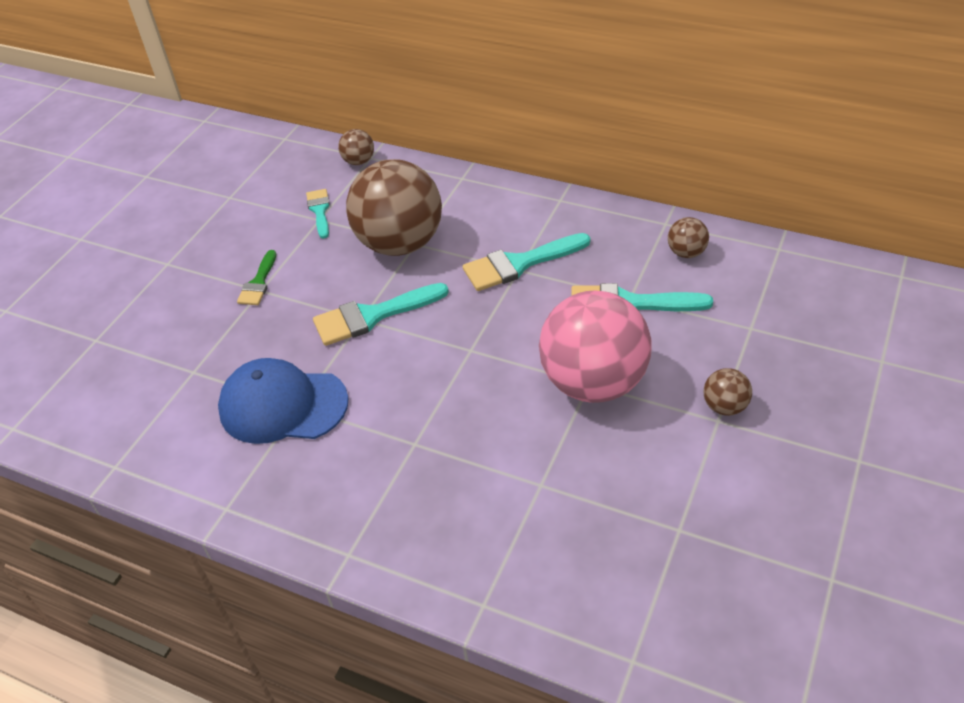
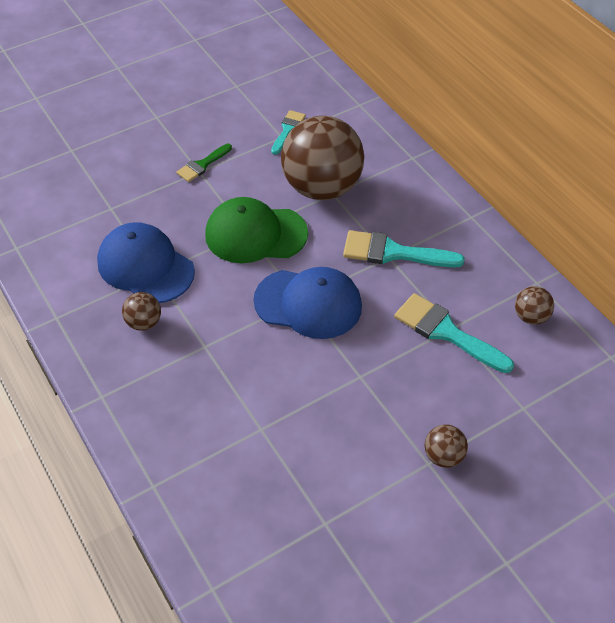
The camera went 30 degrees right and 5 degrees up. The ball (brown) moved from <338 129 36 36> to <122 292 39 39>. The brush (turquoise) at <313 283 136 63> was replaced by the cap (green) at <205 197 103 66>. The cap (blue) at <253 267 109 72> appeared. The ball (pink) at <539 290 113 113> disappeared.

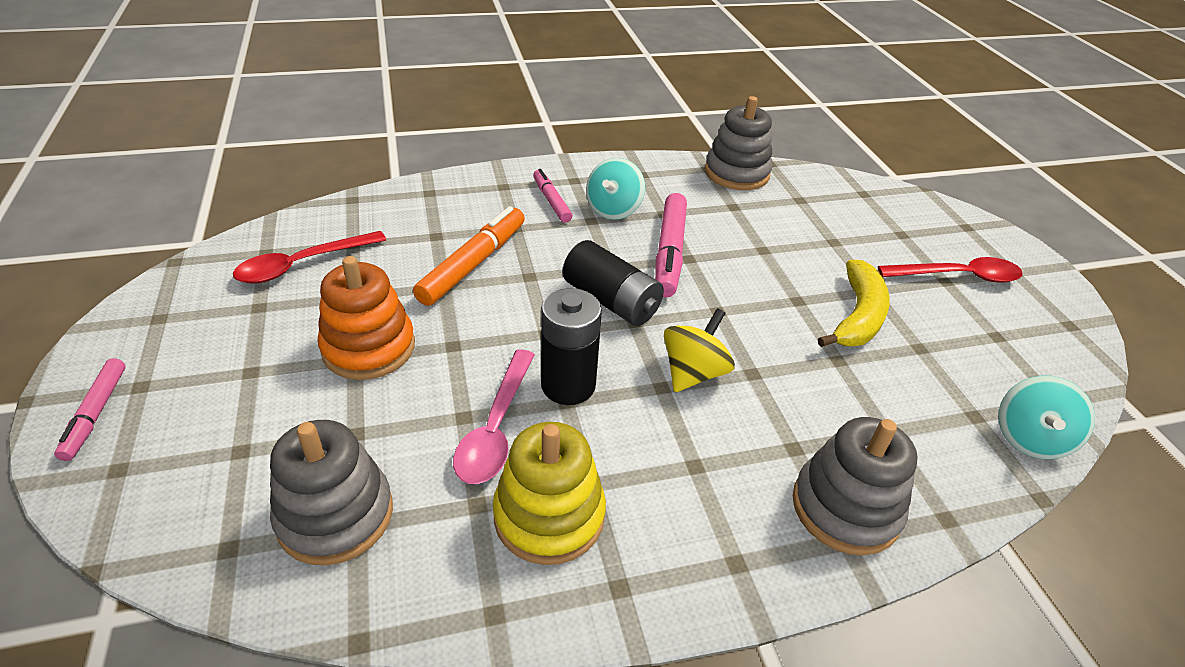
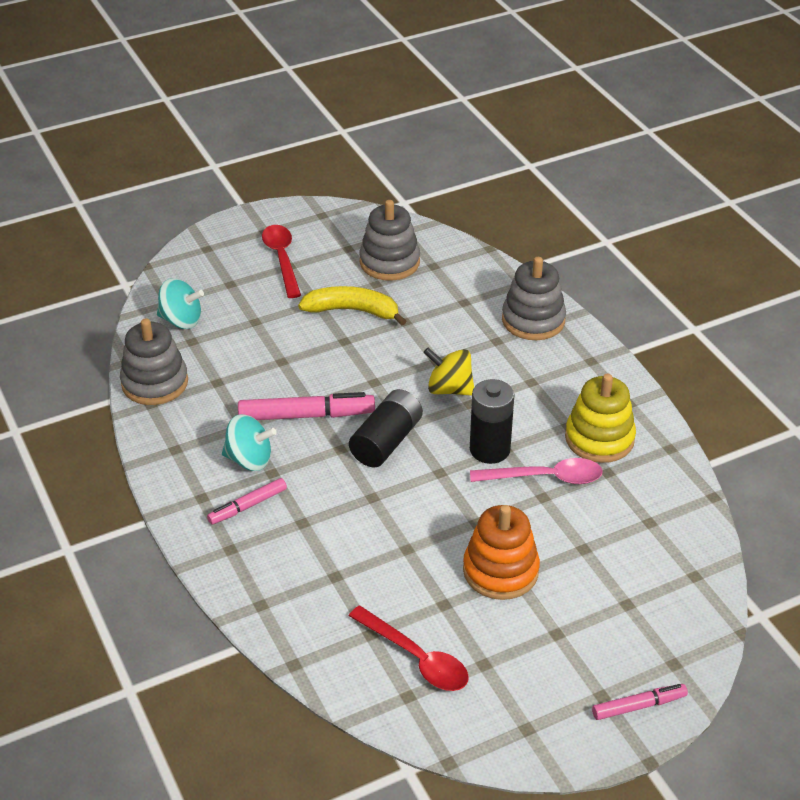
The camera went 100 degrees left and 0 degrees up. The spinning top (turquoise) moved from <998 375 97 84> to <157 278 47 51>. The stacking toy (grey) moved from <270 420 123 145> to <359 200 61 81>. The marker (orange) at <413 206 112 100> disappeared.

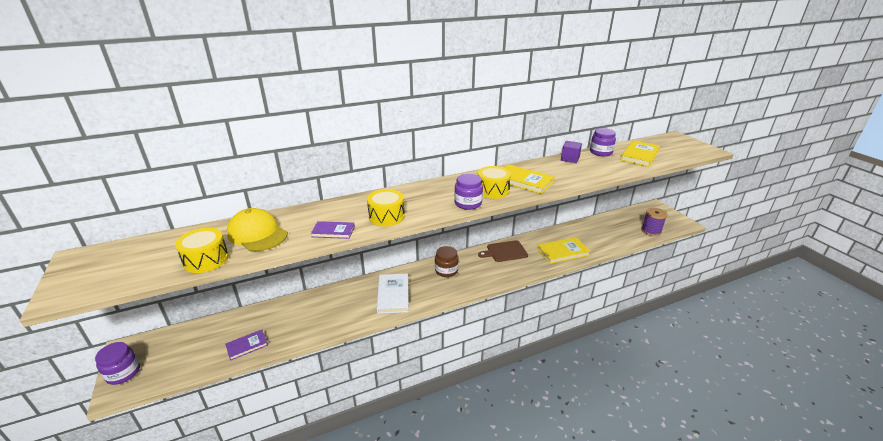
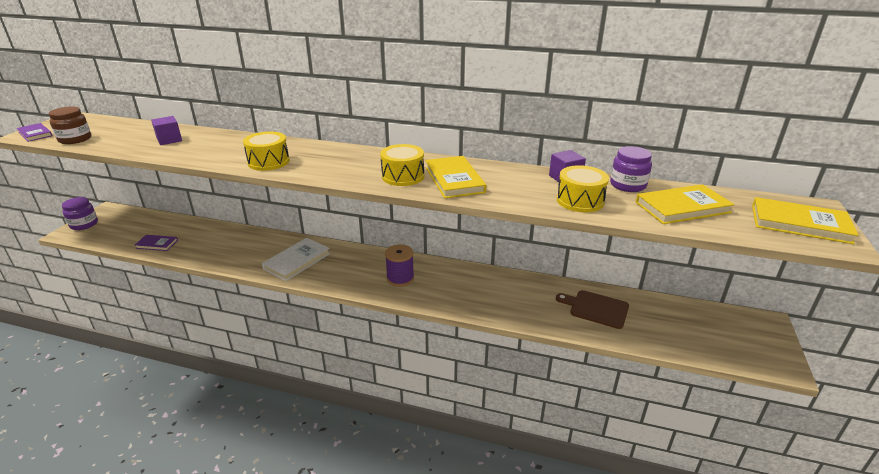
The camera went 40 degrees right and 0 degrees up. The book (purple) moved from <311 221 44 18> to <17 123 36 19>. The jar (brown) moved from <435 246 24 31> to <49 106 42 38>. The cap (yellow) at <227 208 61 43> was replaced by the cube (purple) at <151 116 31 29>. The spool (purple) moved from <641 208 26 28> to <385 244 29 43>. The cutting board (brown) moved from <478 240 50 22> to <556 290 73 39>. The drum (yellow) moved from <175 228 54 45> to <557 165 52 47>. The book (yellow) moved from <537 237 54 27> to <752 197 106 47>. The jar (purple) at <454 174 29 36> disappeared.

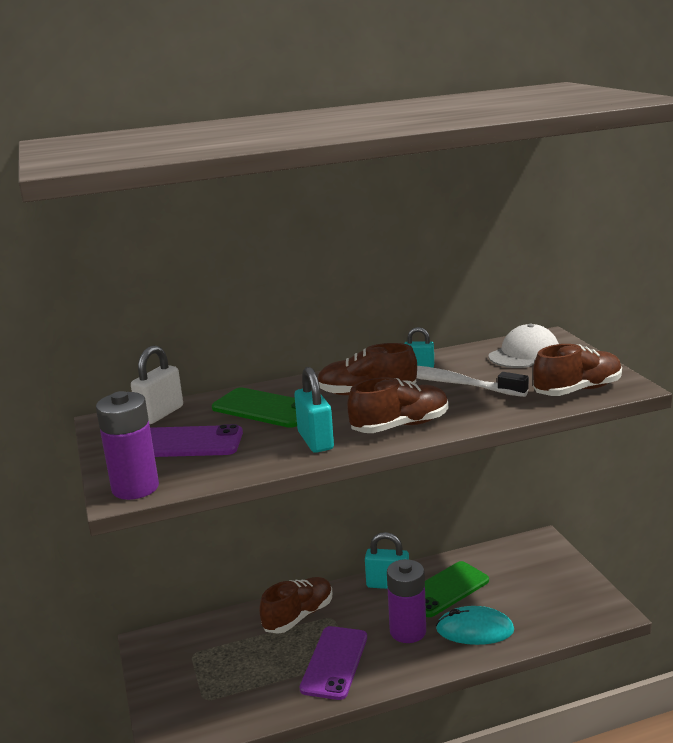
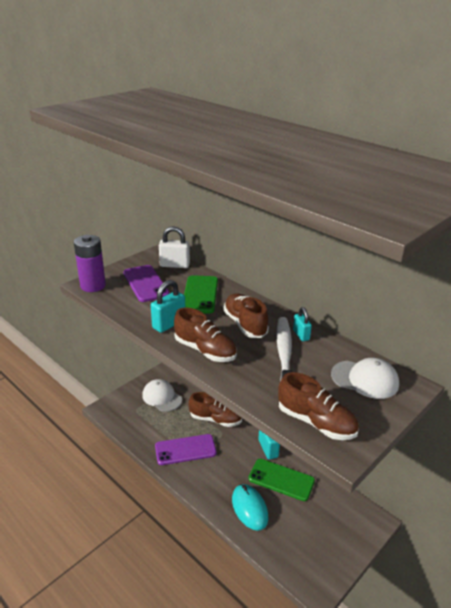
The camera went 60 degrees right and 10 degrees up. The cap (white) at <142 379 40 33> appeared. The battery (purple) at <387 559 39 84> disappeared.

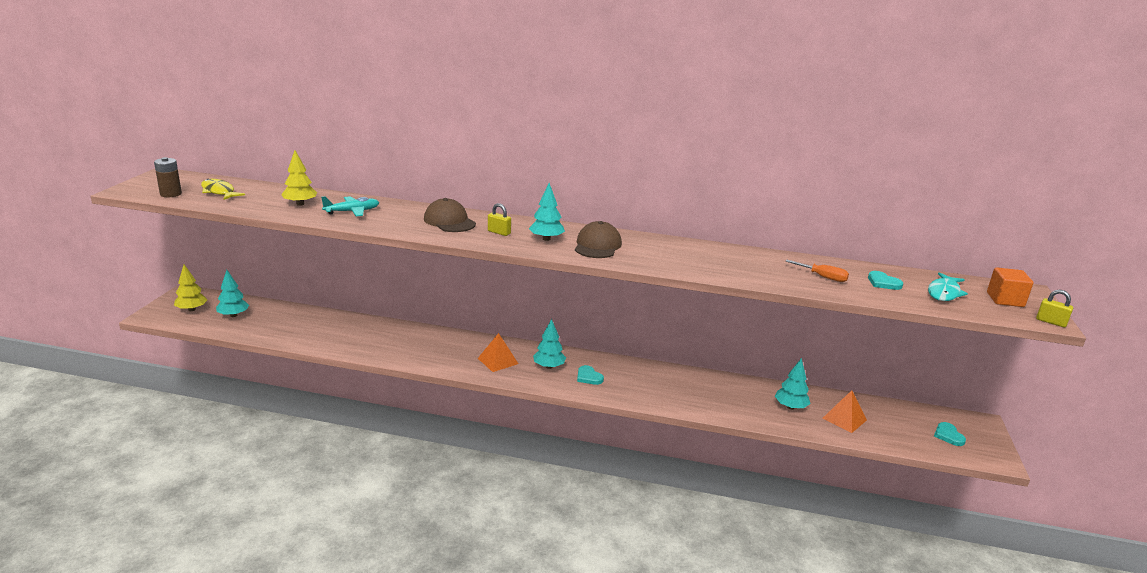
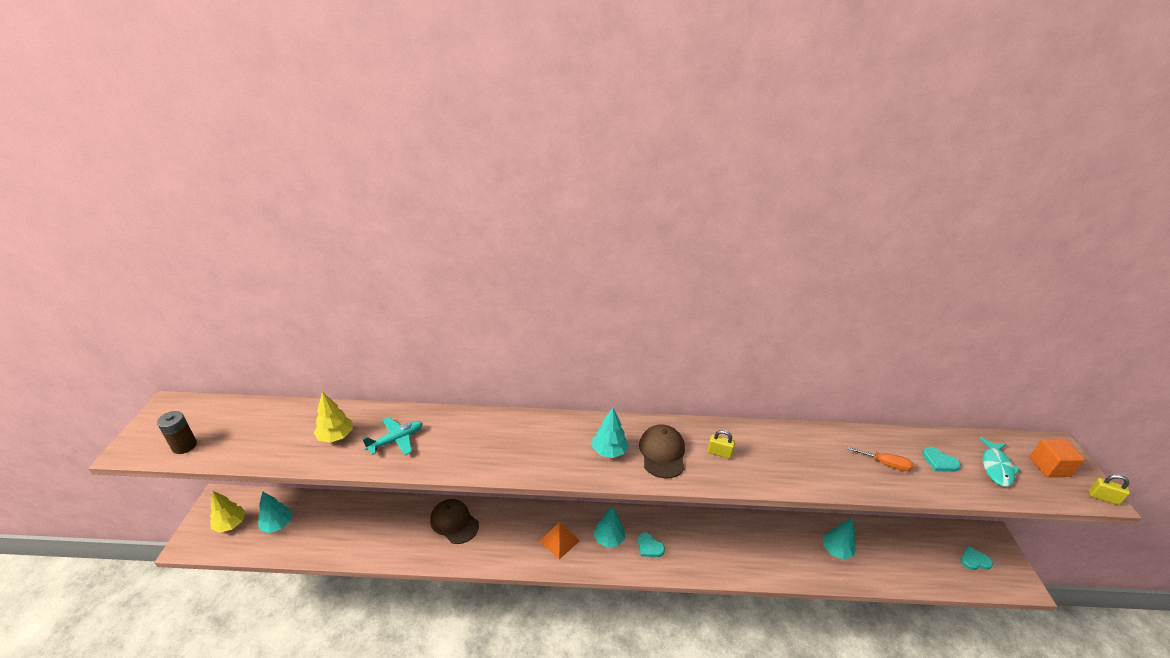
The camera went 10 degrees left and 10 degrees up. The cap (brown) moved from <424 198 52 34> to <430 499 49 45>. The padlock (yellow) moved from <488 203 23 33> to <707 430 28 29>. The heart (turquoise) at <934 422 32 24> turned 105 degrees clockwise. The fish (yellow) at <201 179 44 21> disappeared. The pyramid (orange) at <822 390 45 43> disappeared.

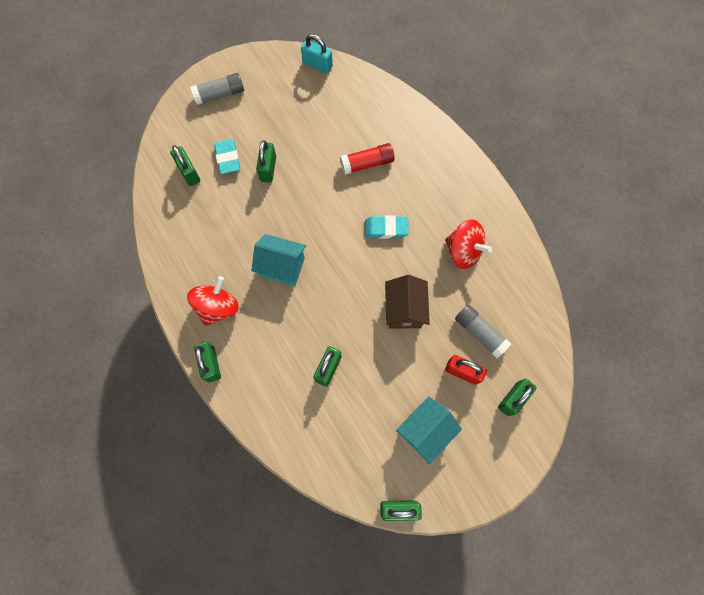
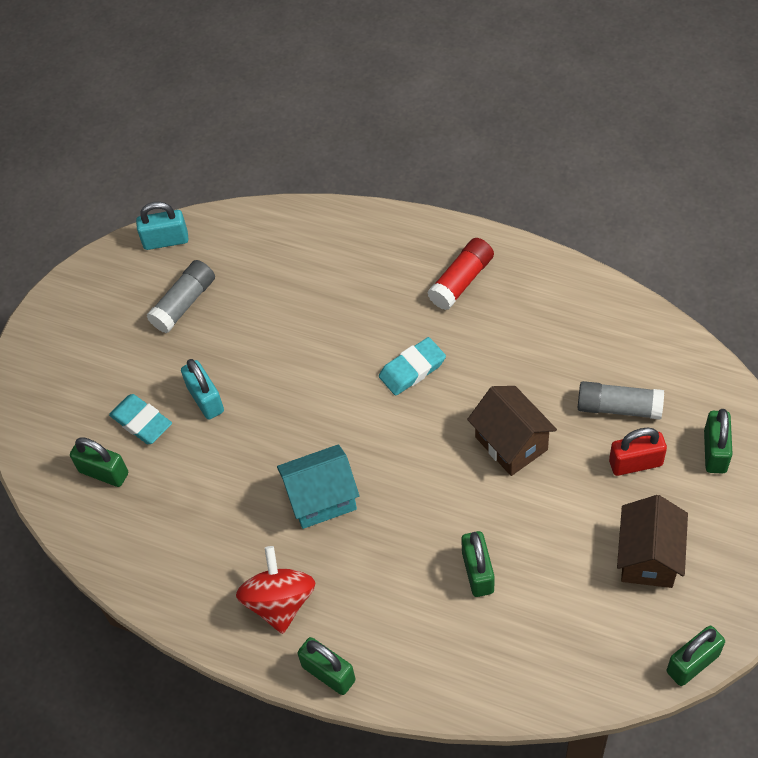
The camera went 30 degrees left and 15 degrees down. The glue stick (grey) moved from <190 73 54 32> to <146 260 69 73>. The padlock (green) at <256 140 20 42> became the padlock (turquoise) at <181 359 43 61>. The glue stick (red) moved from <340 143 55 32> to <427 238 67 72>. The house (turquoise) at <396 396 66 68> became the house (brown) at <617 495 71 93>. The spinning top (red) at <445 219 47 50> disappeared.

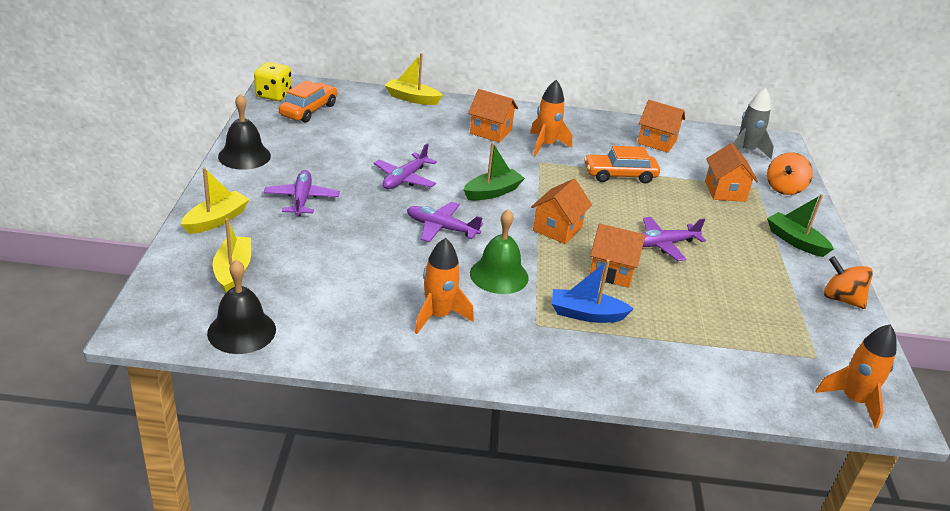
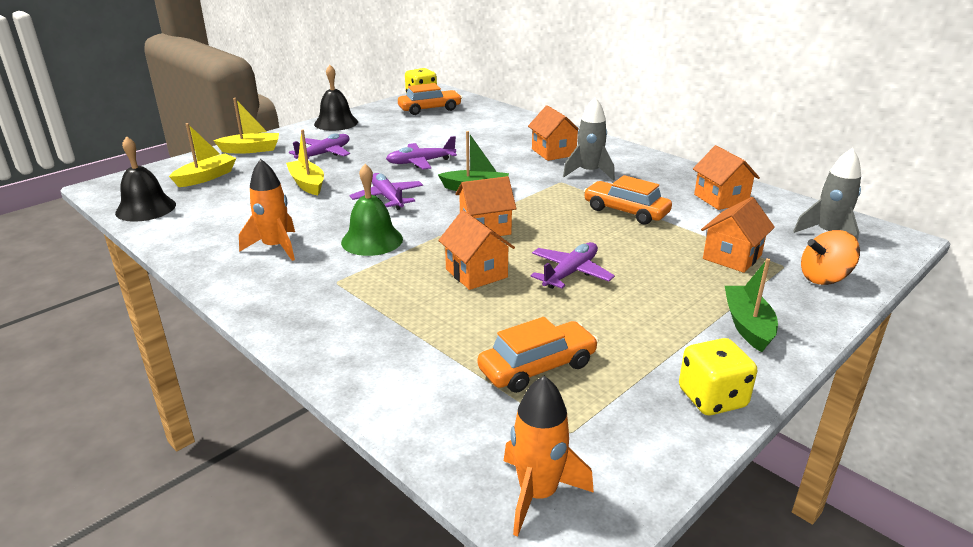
The camera went 45 degrees right and 5 degrees down. The boat (yellow) moved from <385 53 58 52> to <286 129 38 67>. The car (orange) at <478 317 121 76> appeared. The plane (purple) at <641 217 65 44> turned 105 degrees clockwise. The rocket (orange) at <530 80 42 77> became the rocket (grey) at <563 97 52 84>. The spinning top (orange) at <824 256 49 53> was replaced by the dice (yellow) at <679 338 78 77>. The boat (blue) at <552 260 82 63> disappeared.

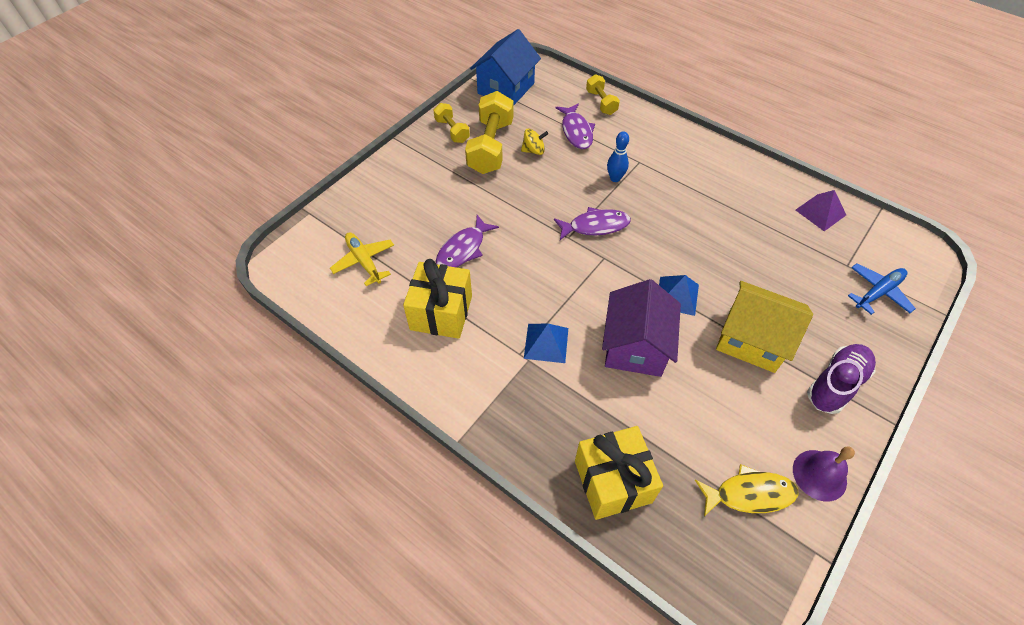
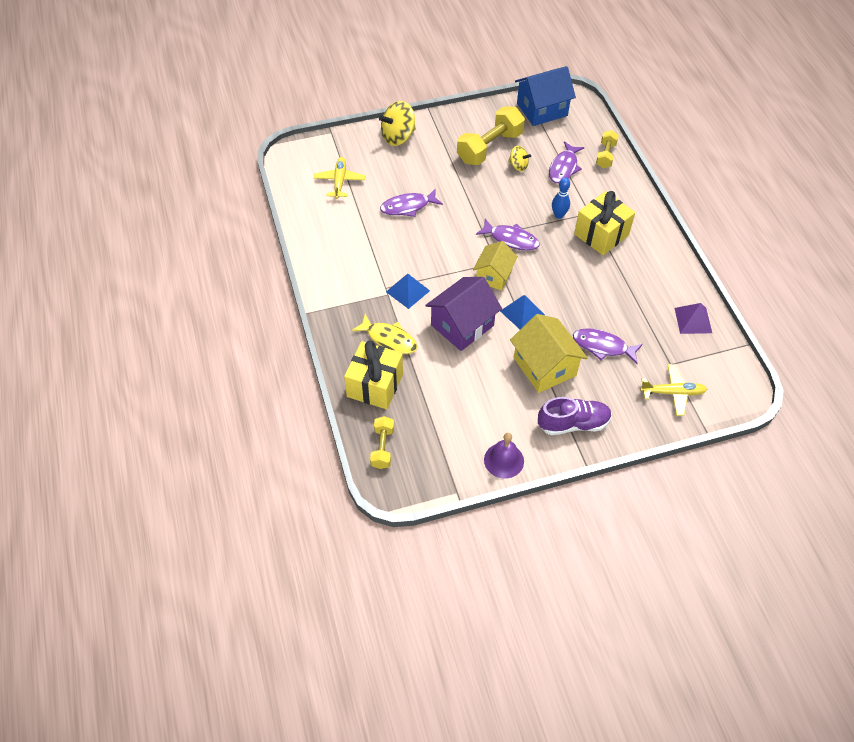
The camera went 35 degrees right and 0 degrees up. The fish (yellow) moved from <695 464 103 52> to <351 314 67 40>. The dumbbell (yellow) moved from <433 103 37 40> to <370 416 24 53>. The spinning top (yellow) at <379 101 37 45> appeared. The house (yellow) at <473 241 45 50> appeared. The fish (purple) at <573 328 70 36> appeared. The gift (yellow) moved from <403 259 69 80> to <574 191 61 64>. The plane (blue) at <848 263 68 52> became the plane (yellow) at <640 364 67 52>.

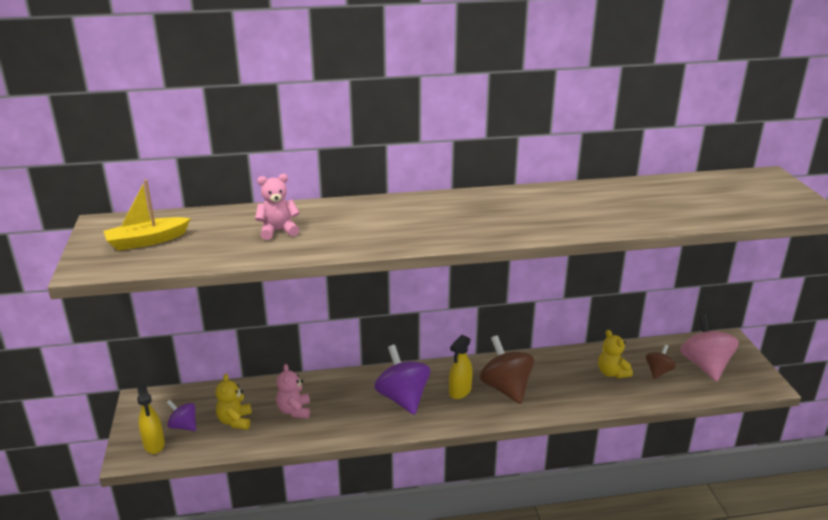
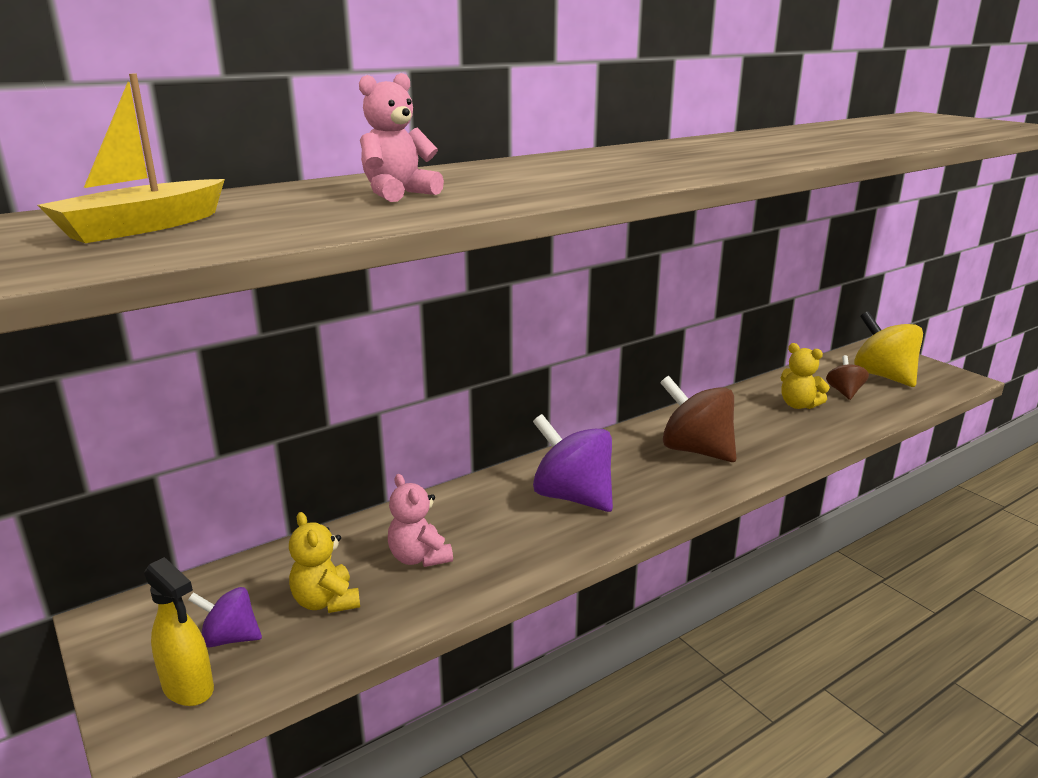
The camera went 25 degrees left and 5 degrees down. The spinning top (pink) at <681 314 58 68> became the spinning top (yellow) at <854 311 69 76>. The spray bottle (yellow) at <449 335 23 64> disappeared.

